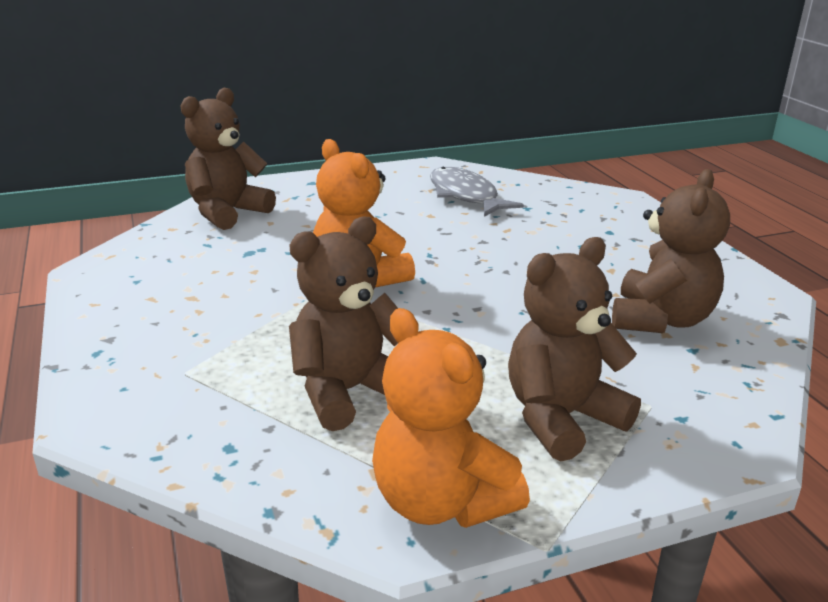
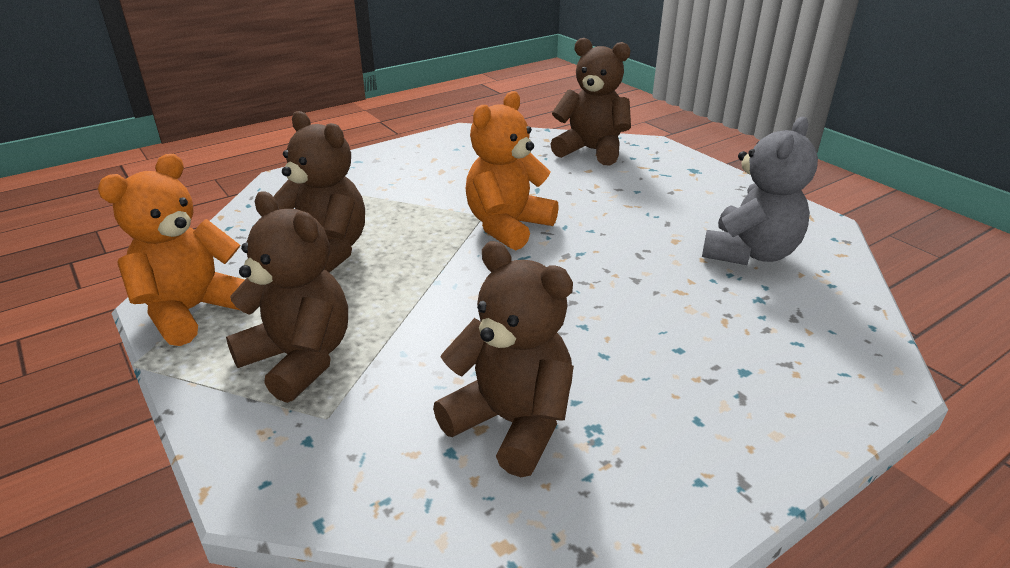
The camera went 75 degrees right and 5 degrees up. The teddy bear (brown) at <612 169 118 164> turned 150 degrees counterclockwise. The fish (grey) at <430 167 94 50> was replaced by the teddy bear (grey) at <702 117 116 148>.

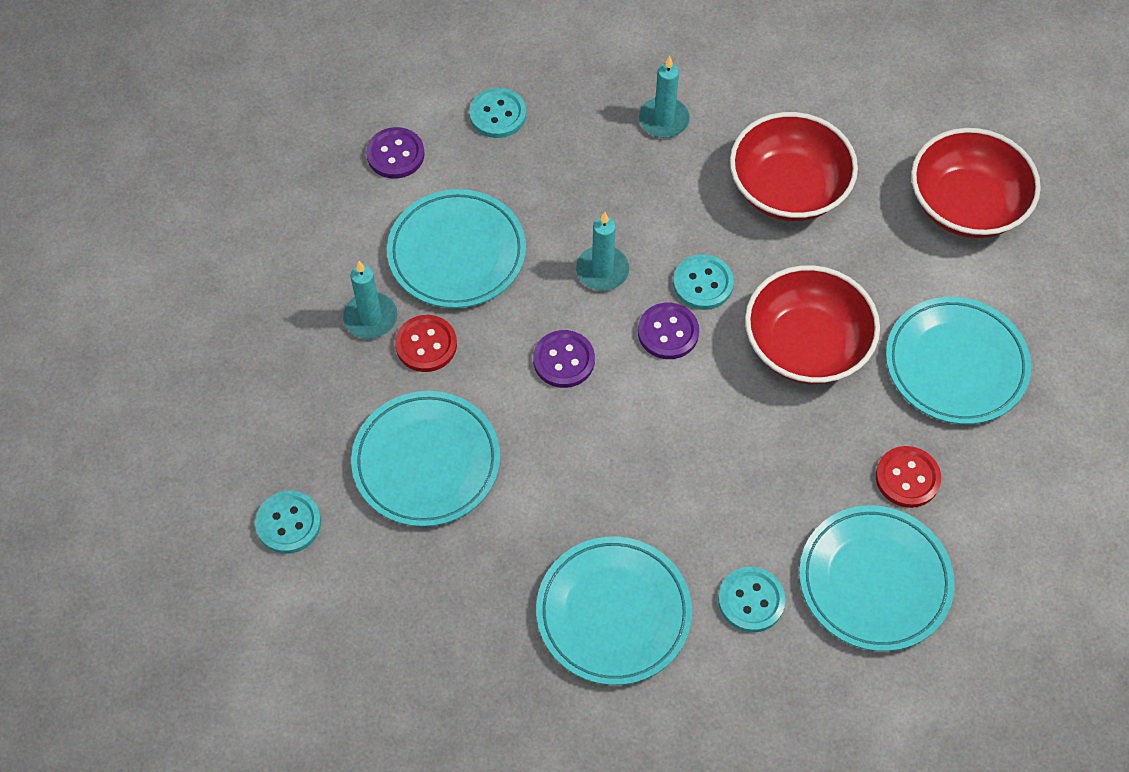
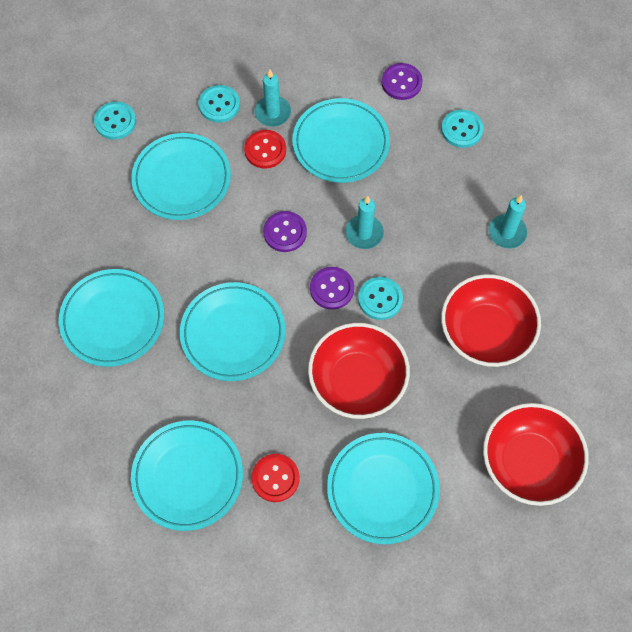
The camera went 70 degrees right and 5 degrees up. The plate (turquoise) at <180 282 106 99> appeared. The button (turquoise) moved from <718 567 68 65> to <199 85 41 38>.

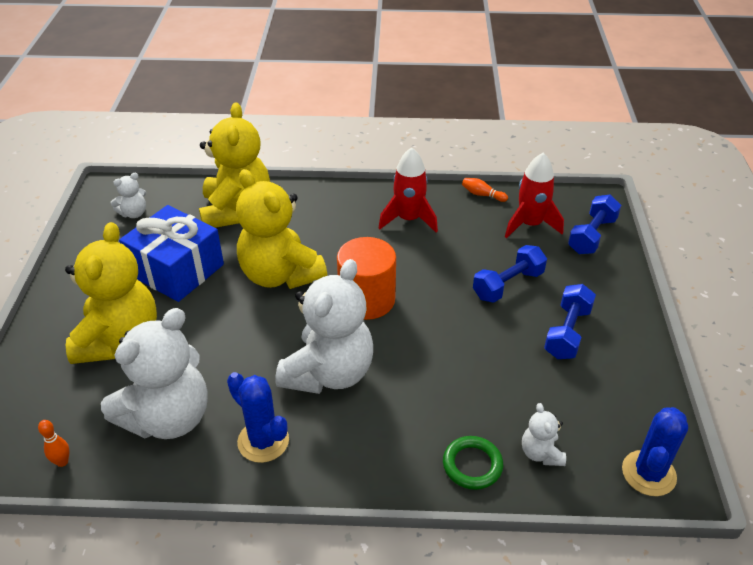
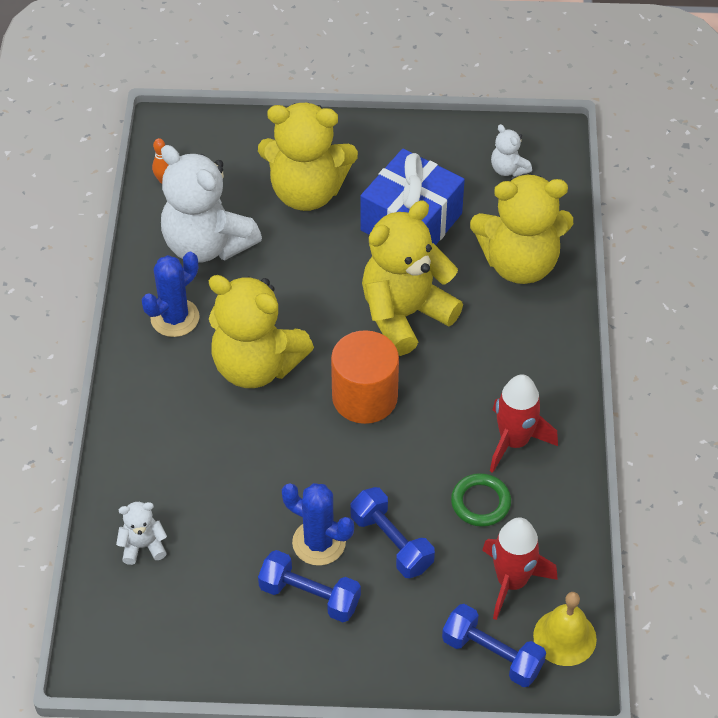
The camera went 90 degrees right and 10 degrees up. The teddy bear (white) at <276 259 97 135> became the teddy bear (yellow) at <209 275 105 113>. The cactus (blue) moved from <622 407 66 89> to <282 483 72 83>. The ring (green) moved from <443 436 60 54> to <451 473 60 54>. The bell (yellow) at <533 592 64 74> appeared. The bowling pin (orange) at <462 178 46 24> disappeared.

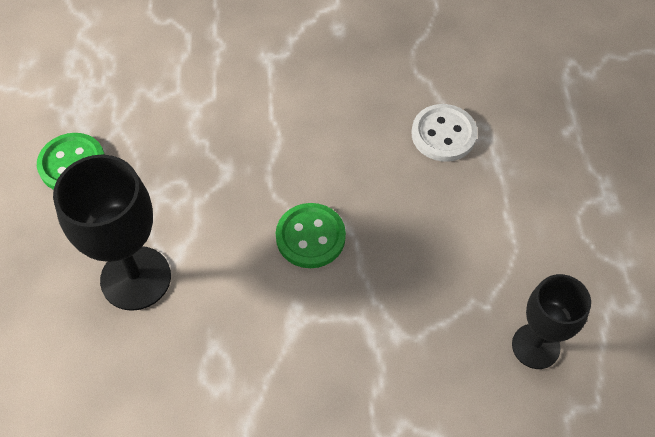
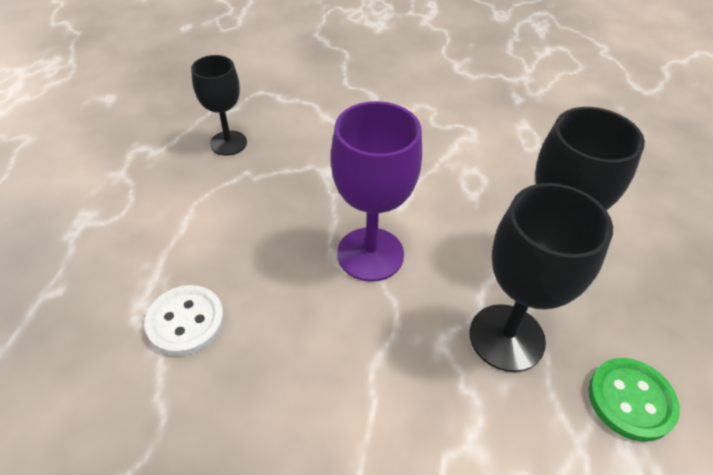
The camera went 165 degrees left and 10 degrees down. The button (green) at <276 203 70 65> was replaced by the goblet (purple) at <331 101 91 181>. The goblet (black) at <469 183 144 189> appeared.

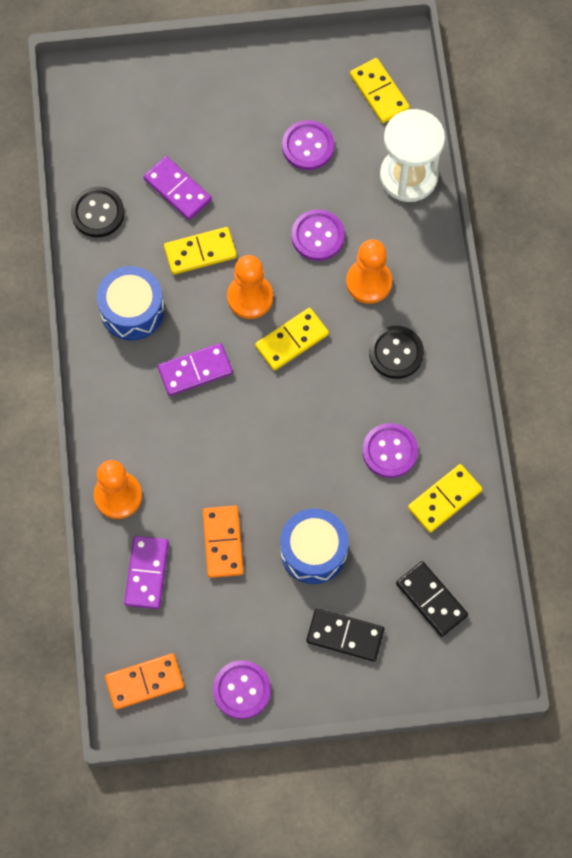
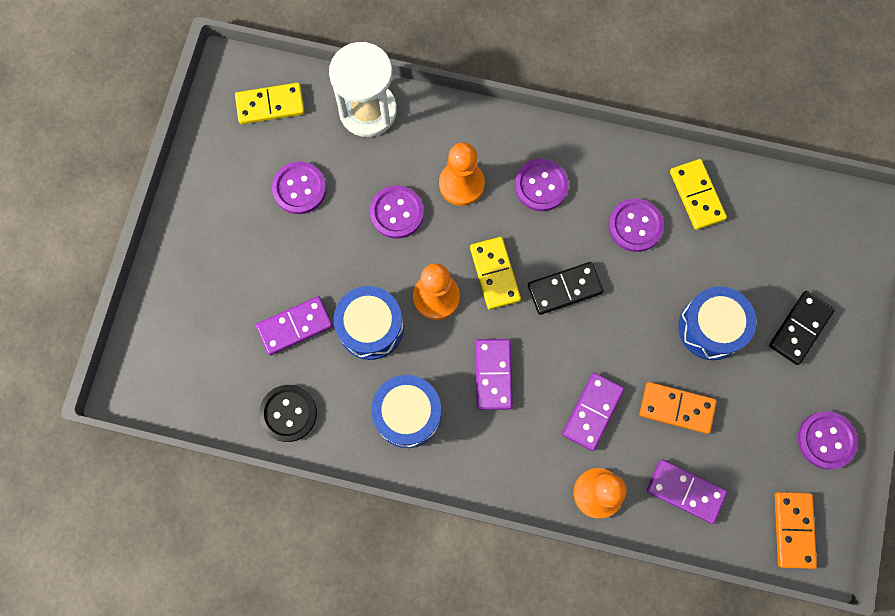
The camera went 70 degrees left and 5 degrees up. The domino (yellow) at <164 227 73 48> was replaced by the drum (blue) at <334 286 70 74>. The button (black) at <369 326 55 53> became the button (purple) at <515 159 54 52>. The domino (black) moved from <396 561 72 76> to <528 262 76 53>. The domino (purple) at <562 373 62 78> appeared.

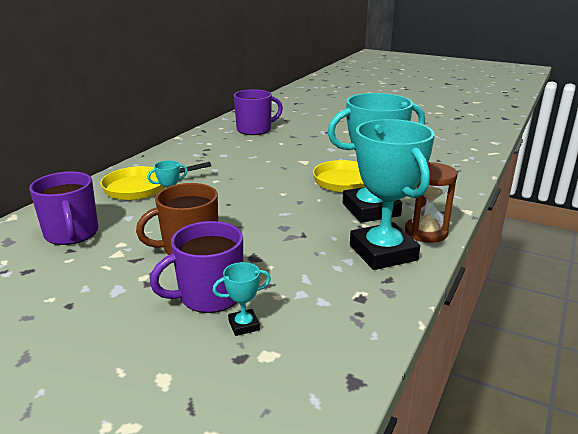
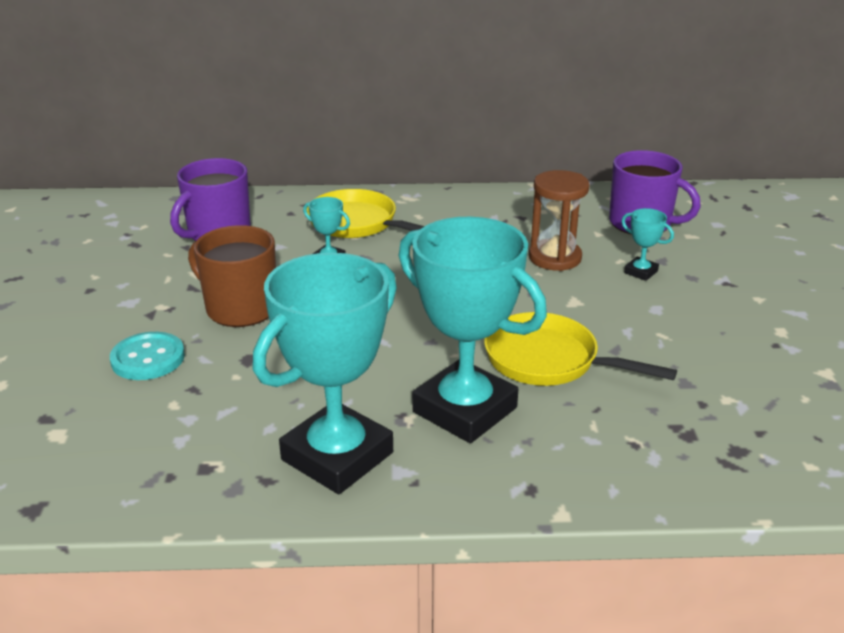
The camera went 60 degrees right and 5 degrees up. The mug (purple) at <150 221 93 92> was replaced by the button (turquoise) at <110 332 75 48>. The hourglass (brown) moved from <405 162 52 81> to <529 170 61 101>. The trophy (turquoise) moved from <212 262 59 74> to <621 208 53 73>.

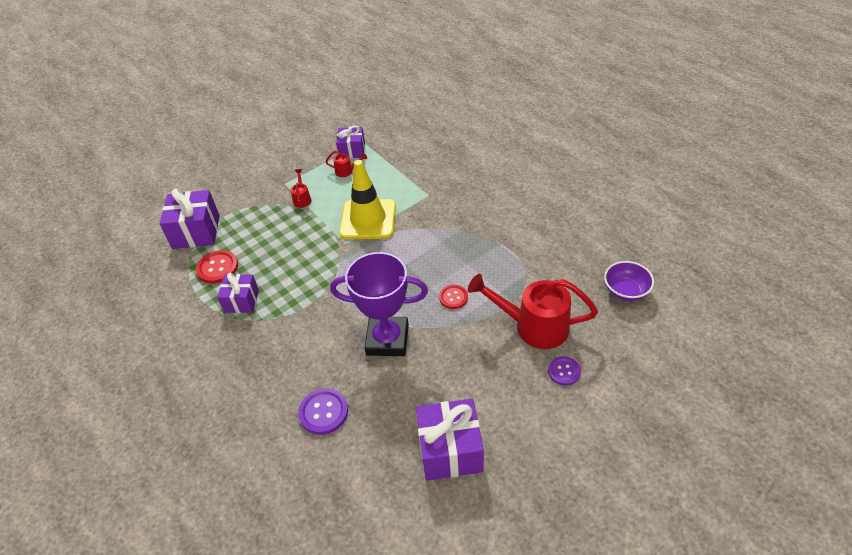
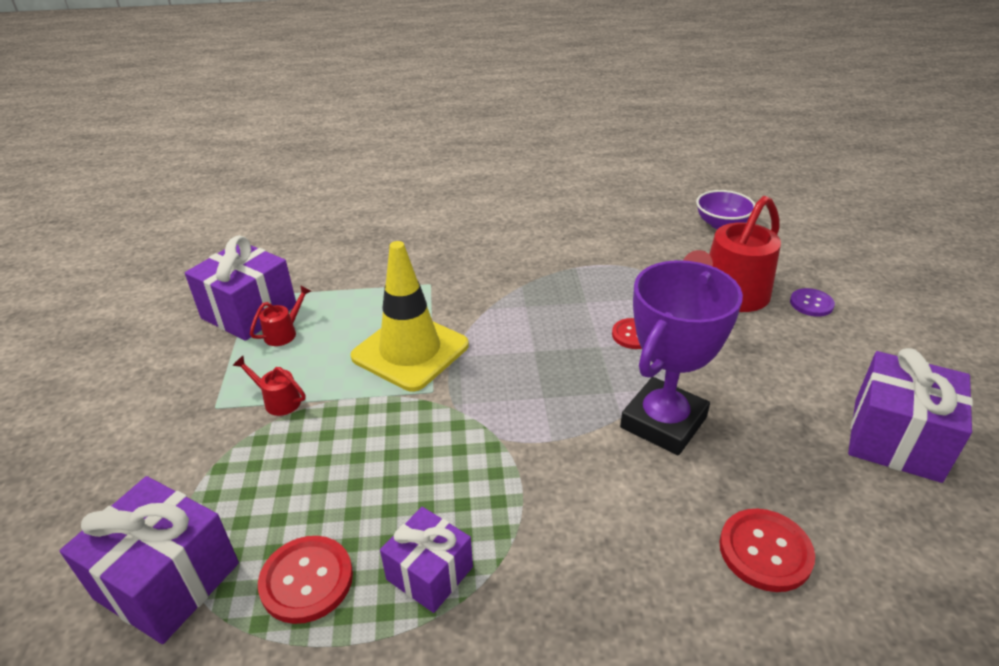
The camera went 60 degrees left and 10 degrees down. The gift (purple) at <336 125 29 33> changed to 1.59 times the size. The button (purple) at <298 388 50 47> became the button (red) at <719 509 96 83>.

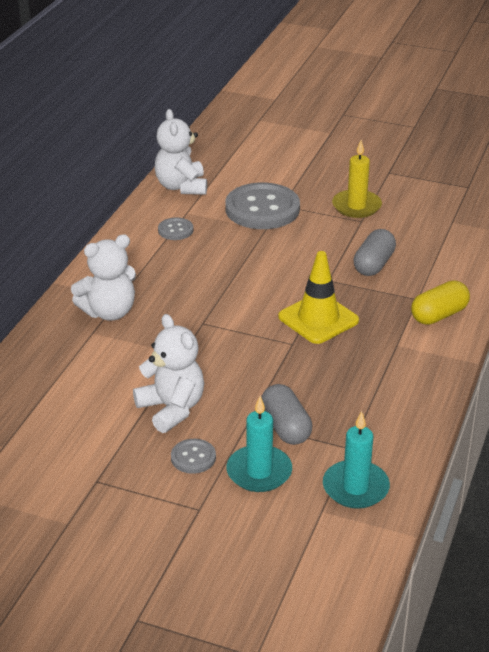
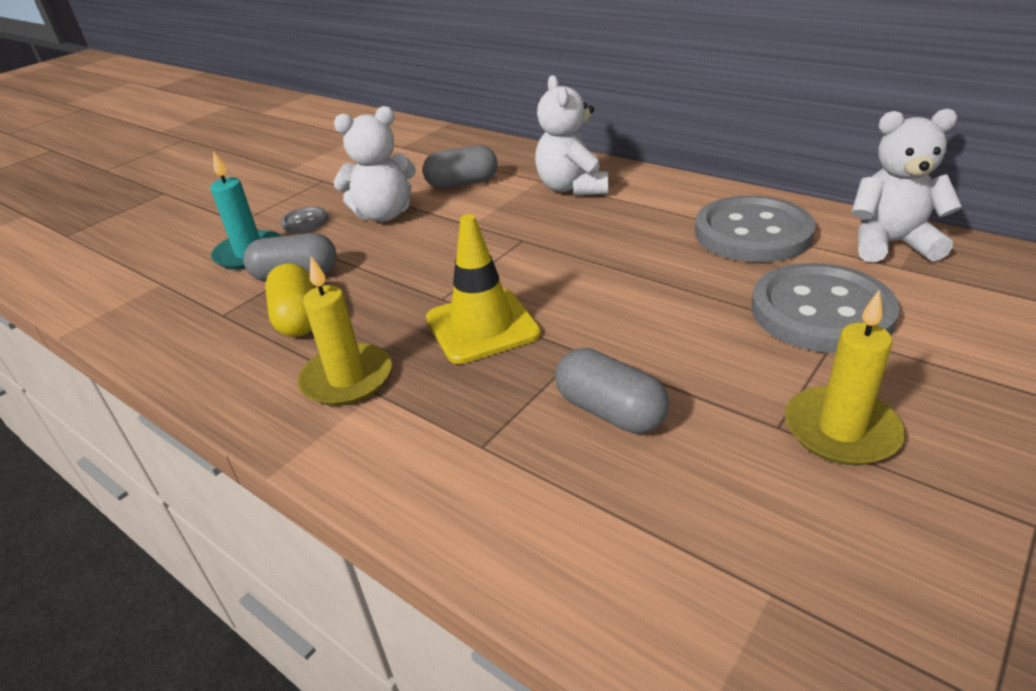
The camera went 110 degrees right and 0 degrees up. The capsule (yellow) moved from <411 280 59 45> to <265 263 50 74>. The candle (yellow) at <298 256 94 150> appeared. The capsule (grey) at <423 145 75 43> appeared. The button (grey) at <158 217 36 23> changed to 2.16 times the size. The candle (turquoise) at <323 411 67 98> disappeared.

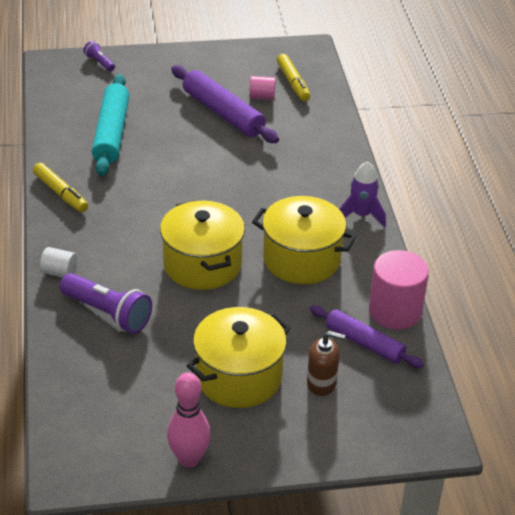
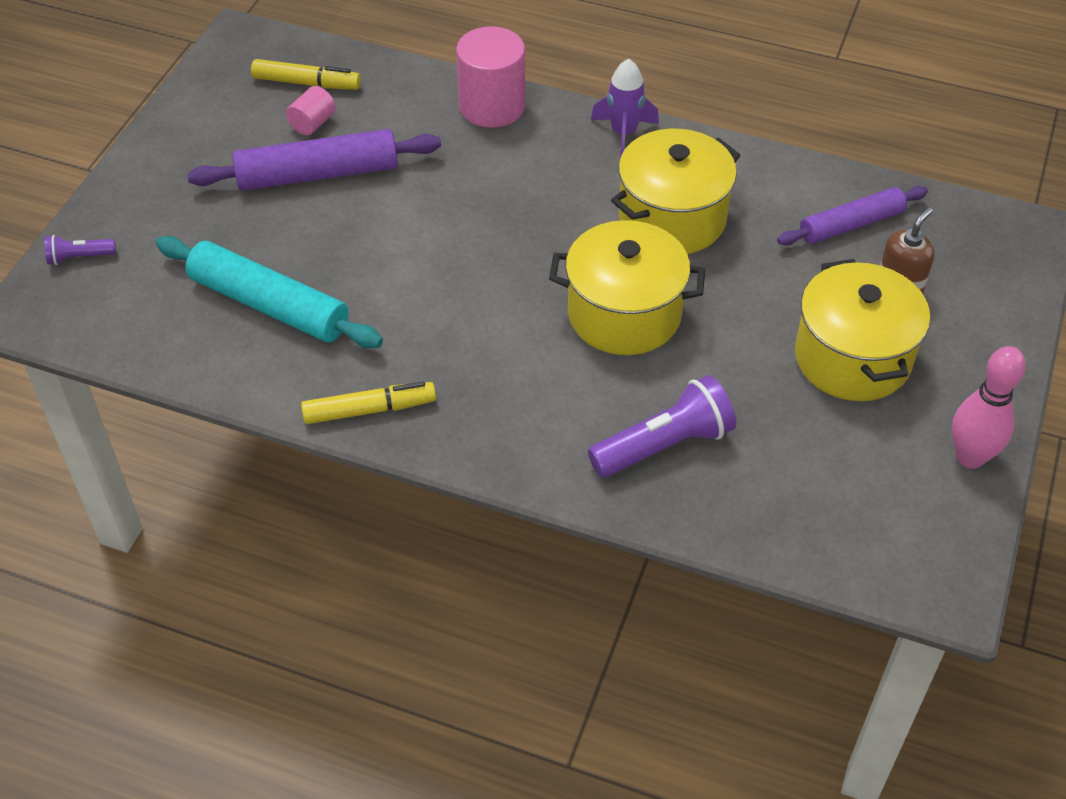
The camera went 60 degrees left and 10 degrees up. The cylinder (pink) moved from <369 250 60 80> to <456 26 69 102>. The cylinder (white) at <40 247 37 30> disappeared.

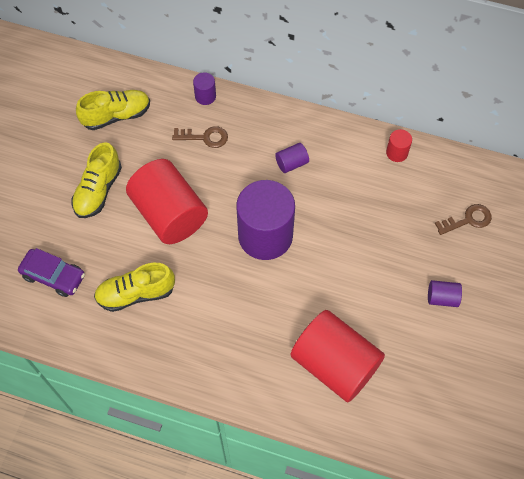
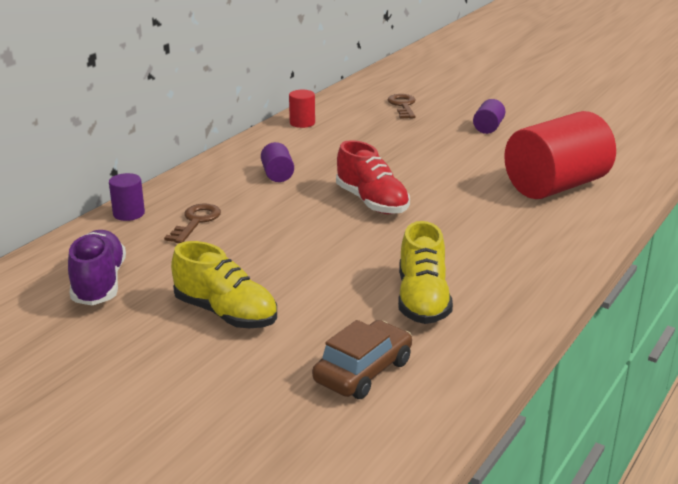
The camera went 75 degrees left and 35 degrees down. The shoe (yellow) at <76 90 74 40> became the shoe (purple) at <68 230 58 75>. The car (purple) at <18 248 67 49> became the car (brown) at <312 320 100 79>. The cylinder (purple) at <236 180 59 80> was replaced by the shoe (red) at <336 140 74 74>. The cylinder (red) at <126 159 82 85> disappeared.

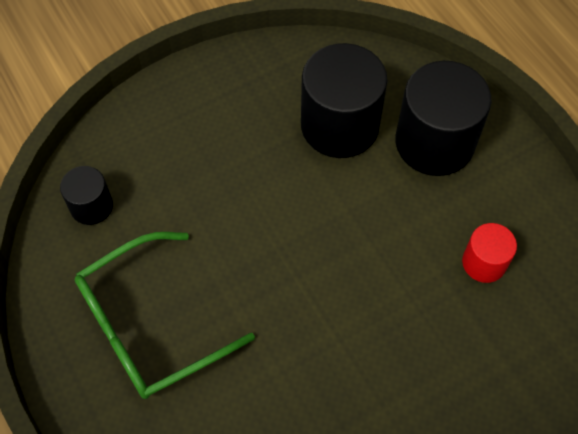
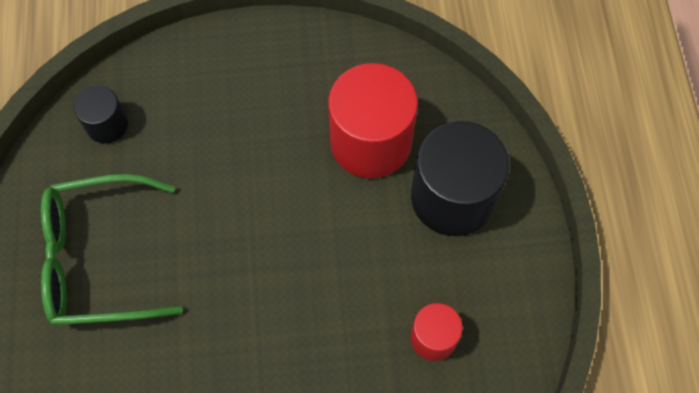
The camera went 25 degrees right and 5 degrees up. The cylinder (black) at <301 43 87 115> became the cylinder (red) at <328 63 90 115>.

